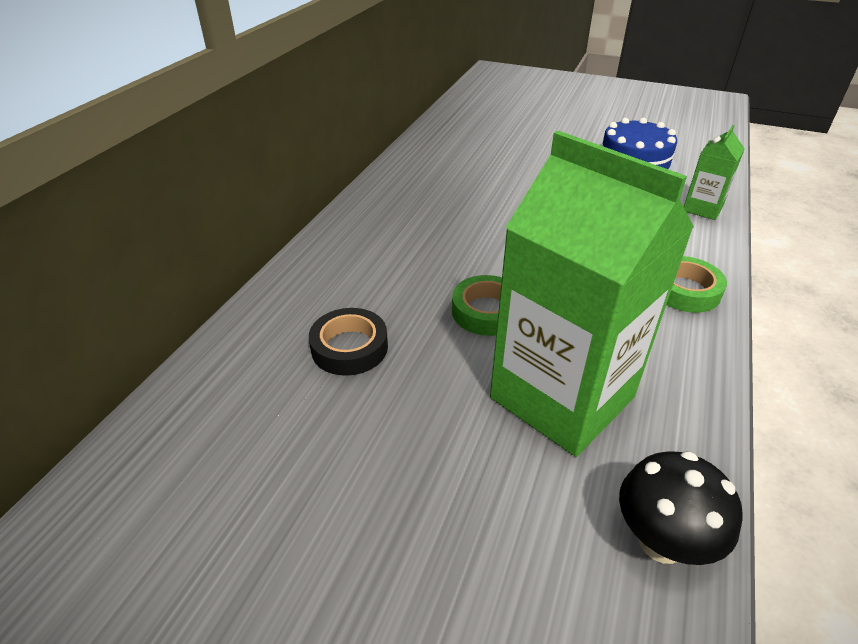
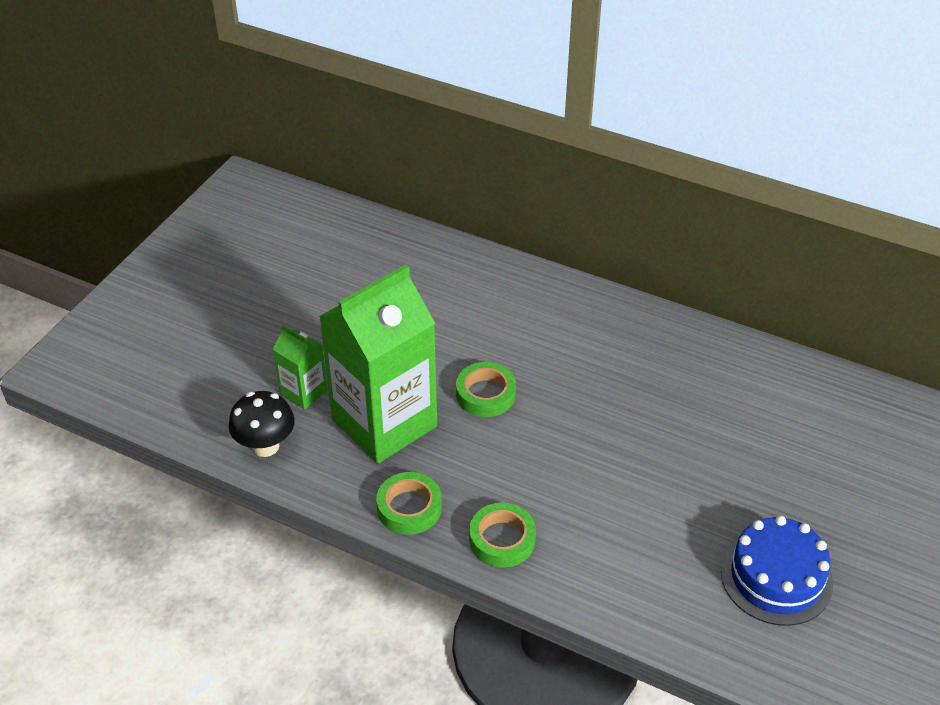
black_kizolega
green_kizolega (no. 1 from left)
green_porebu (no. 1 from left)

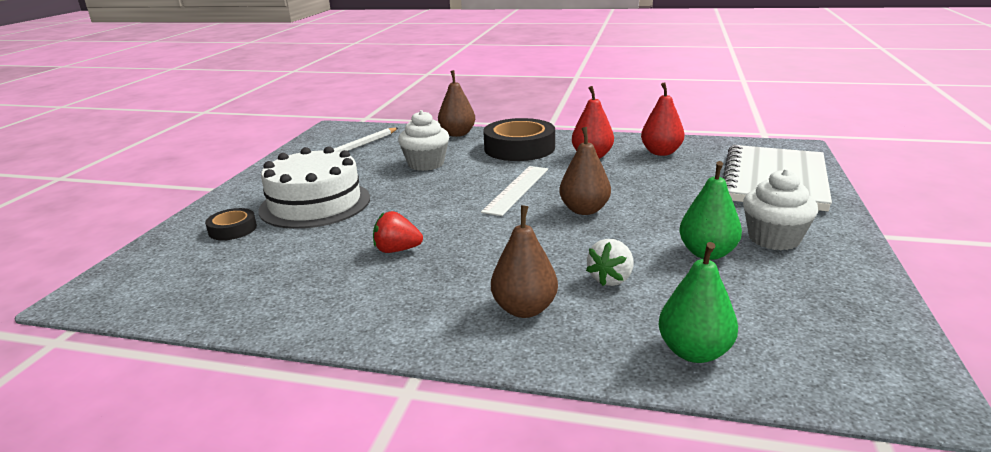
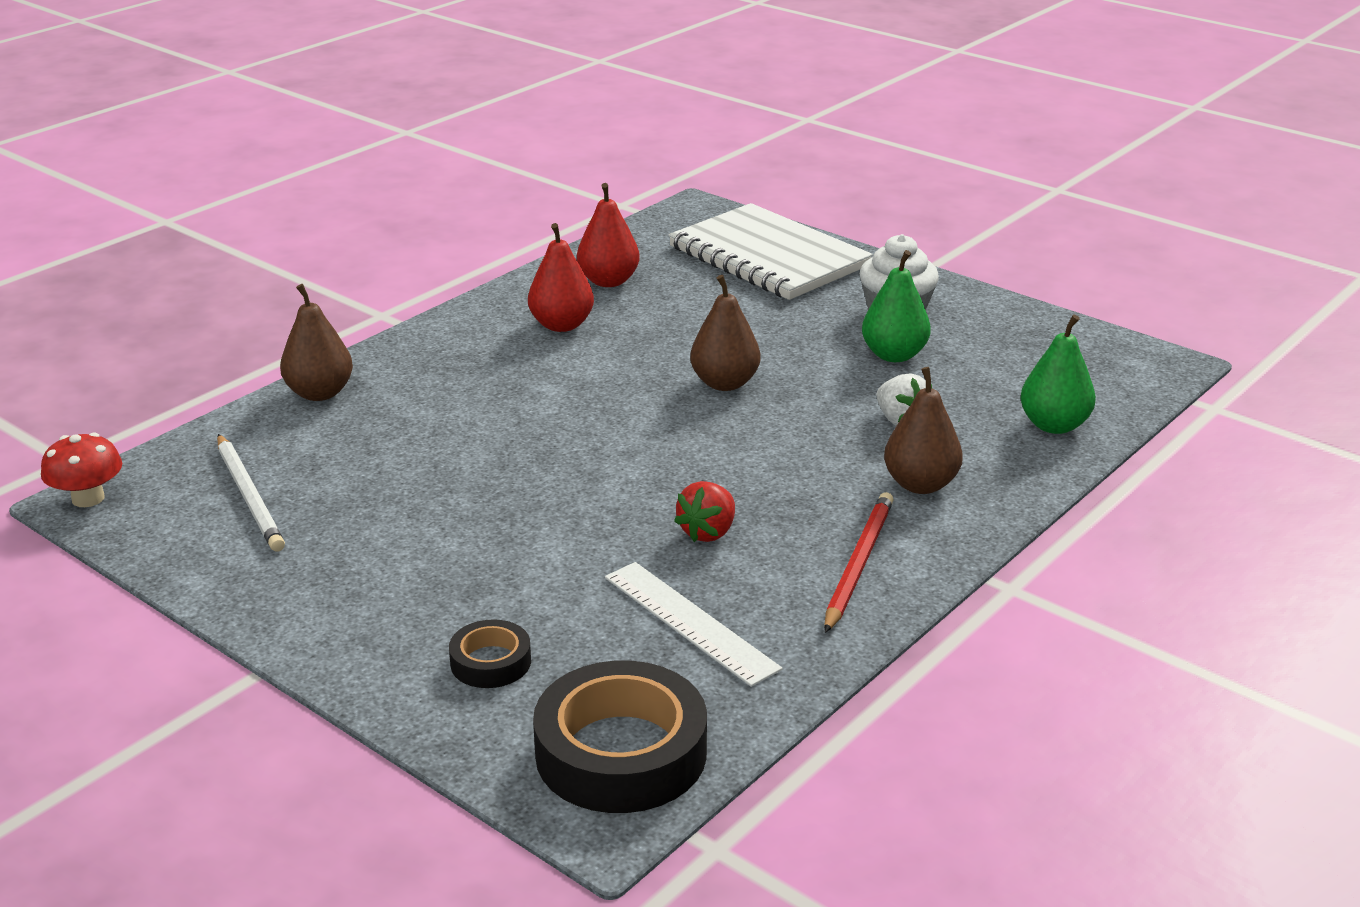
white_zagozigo
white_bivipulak (no. 1 from left in the first image)
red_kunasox
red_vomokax
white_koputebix
black_kizolega (no. 2 from left)

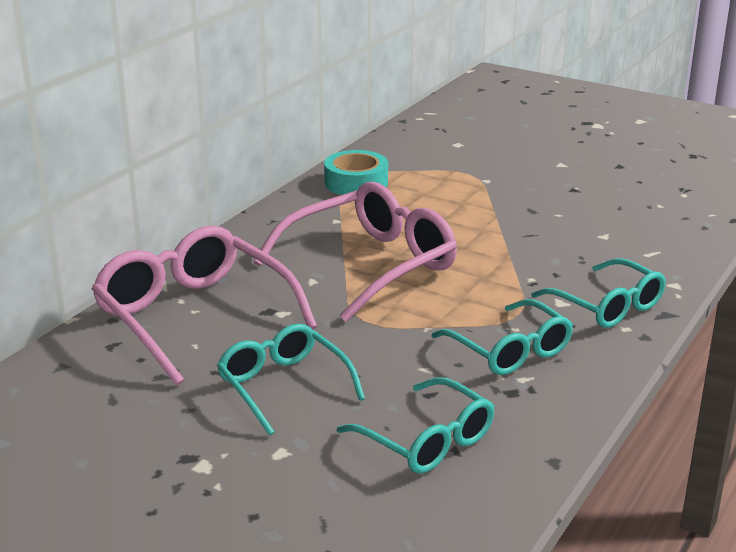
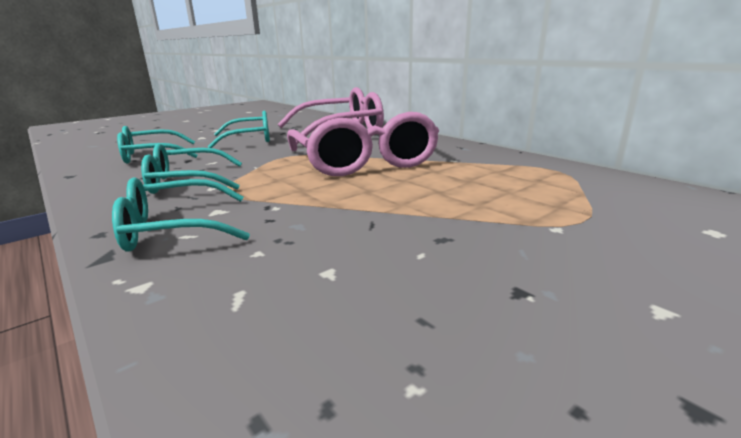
turquoise_kizolega

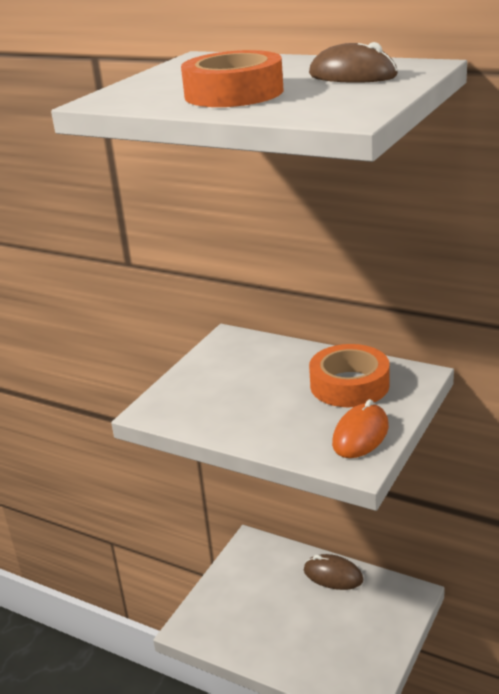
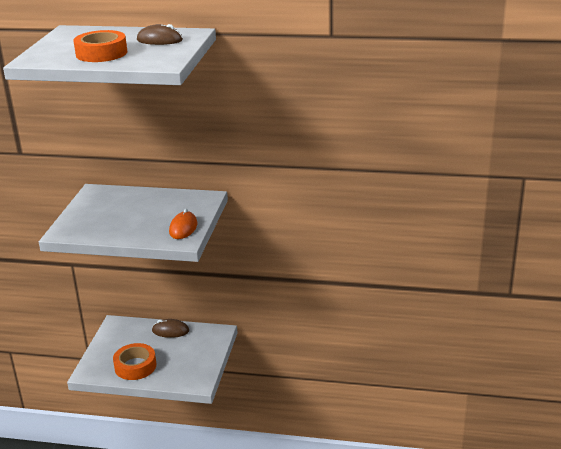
orange_kizolega (no. 2 from left)

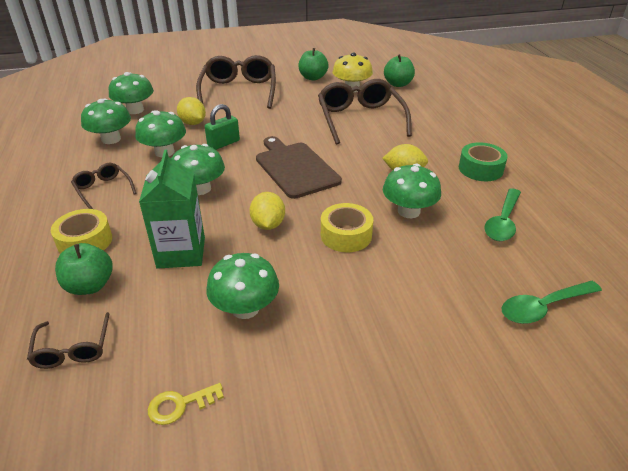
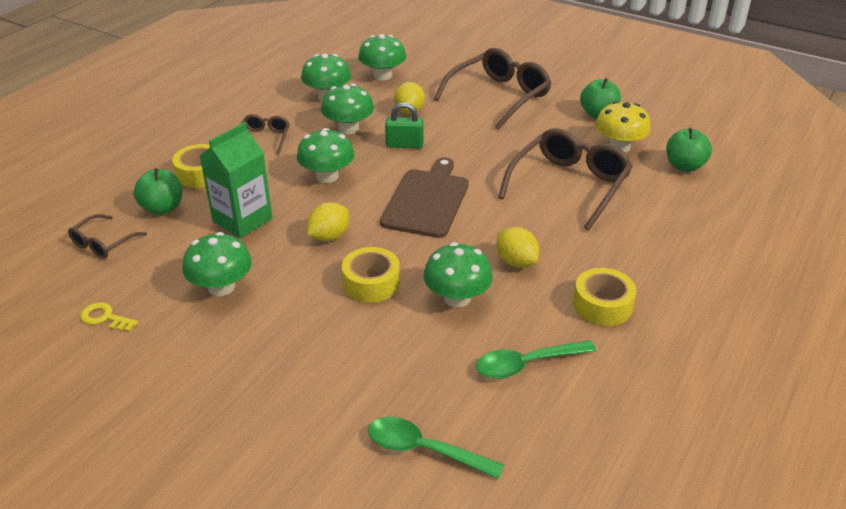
yellow_kizolega (no. 3 from left)

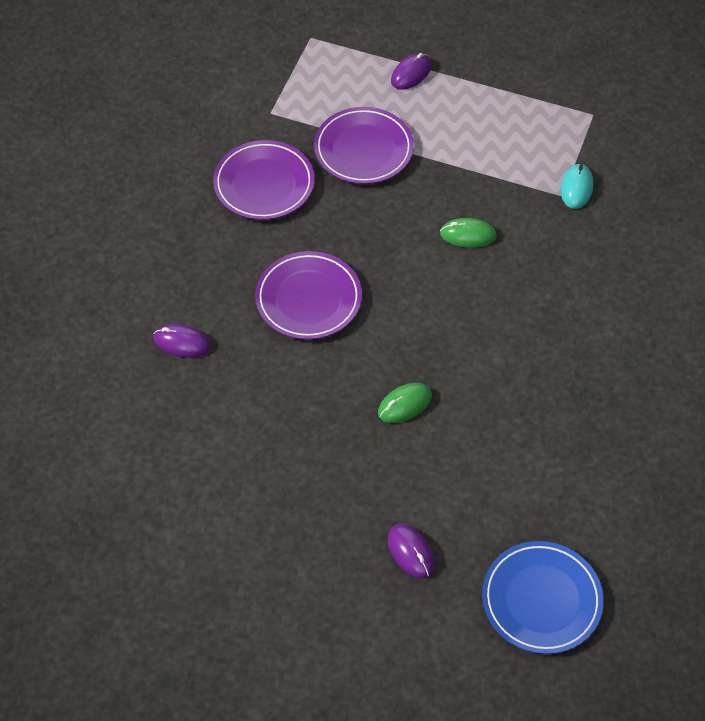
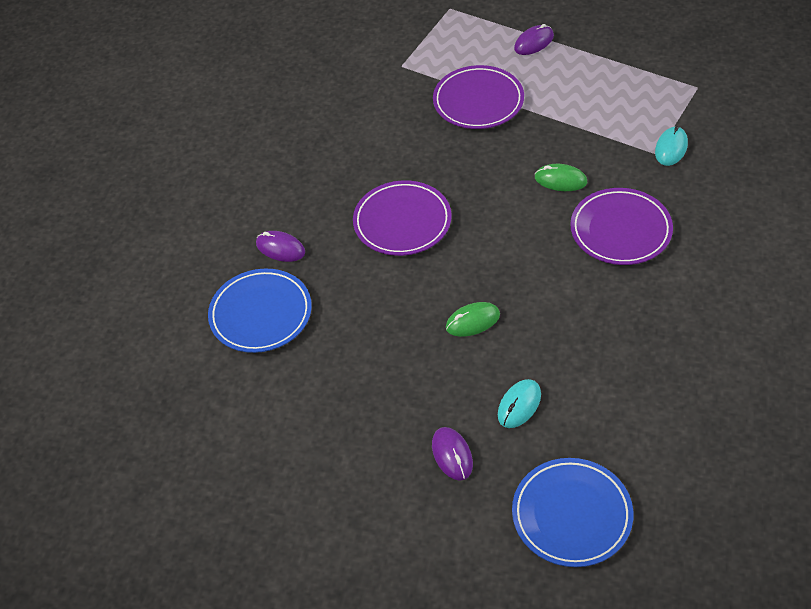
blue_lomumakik (no. 1 from left)
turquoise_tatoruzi (no. 1 from left)
purple_lomumakik (no. 3 from left)

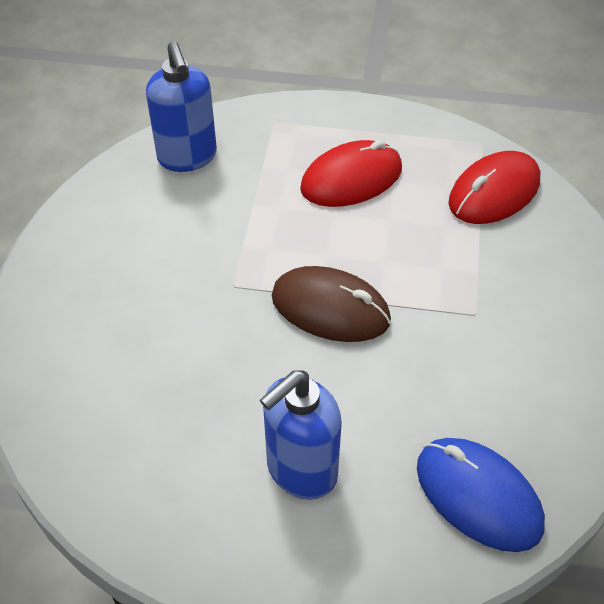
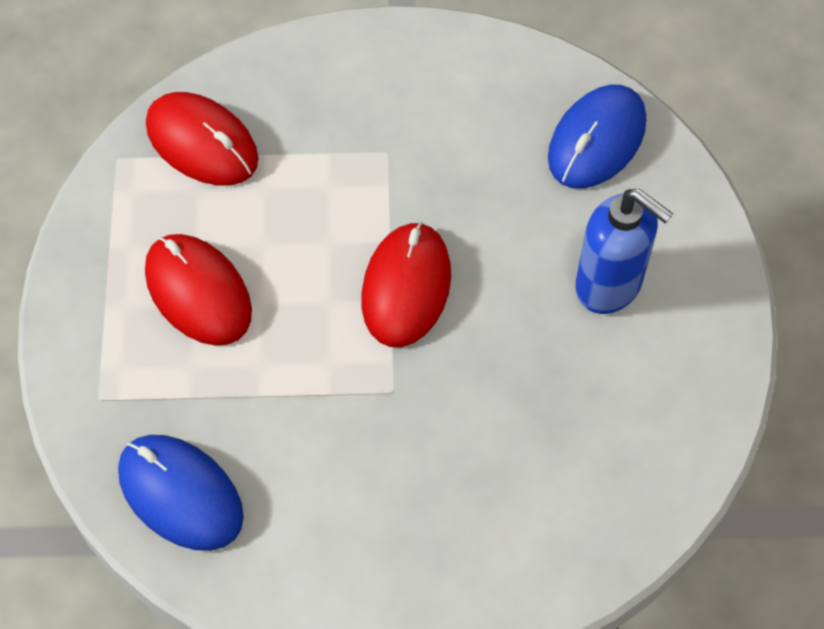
blue_tatoruzi (no. 1 from left)
red_tatoruzi (no. 3 from left)

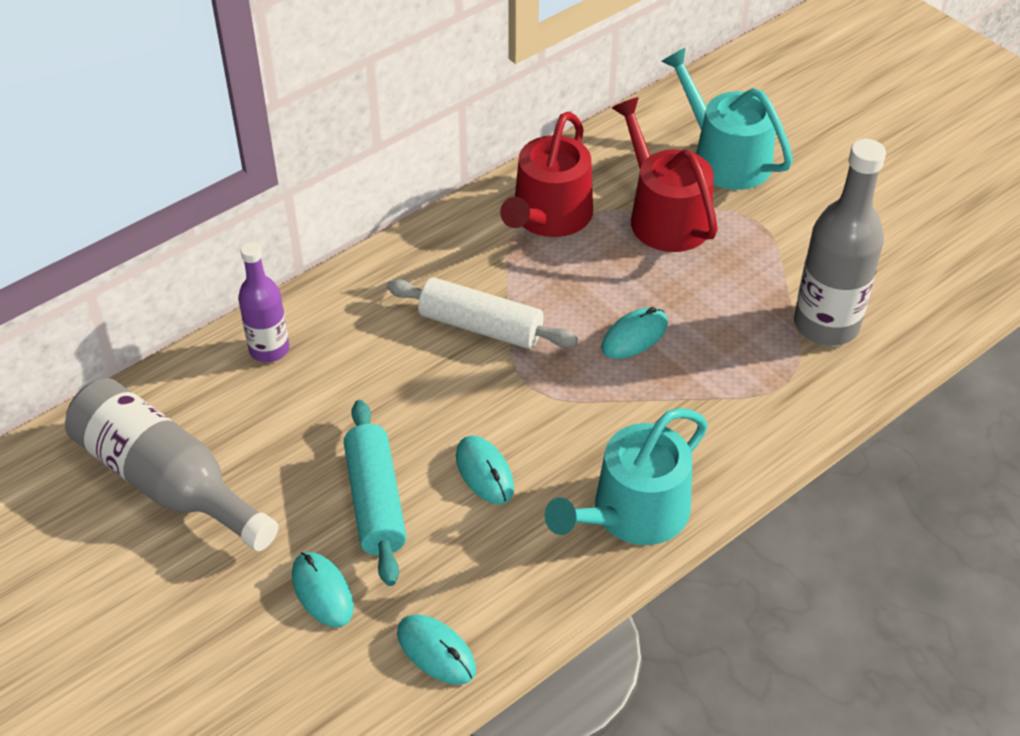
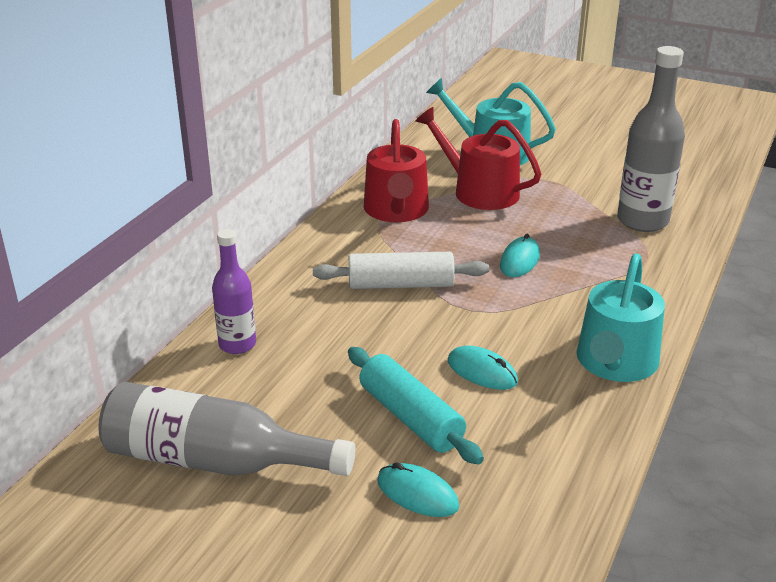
turquoise_tatoruzi (no. 2 from left in the first image)

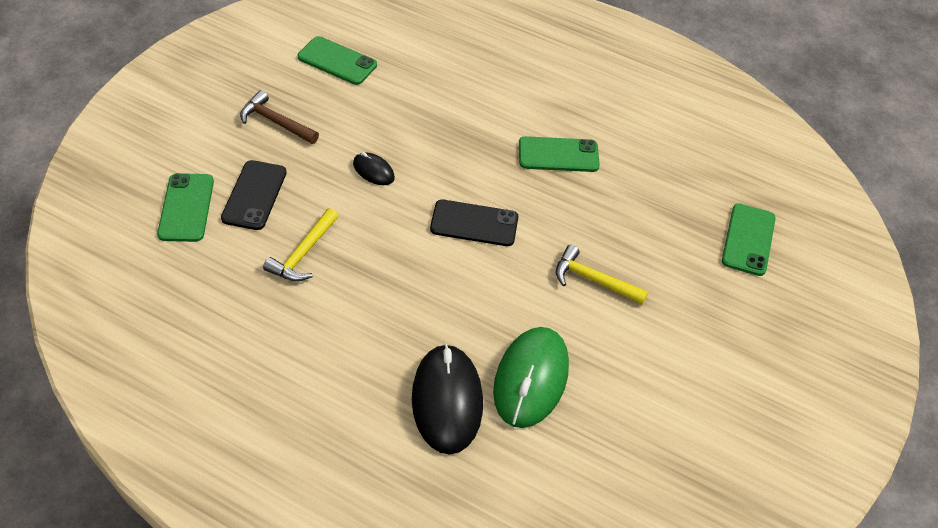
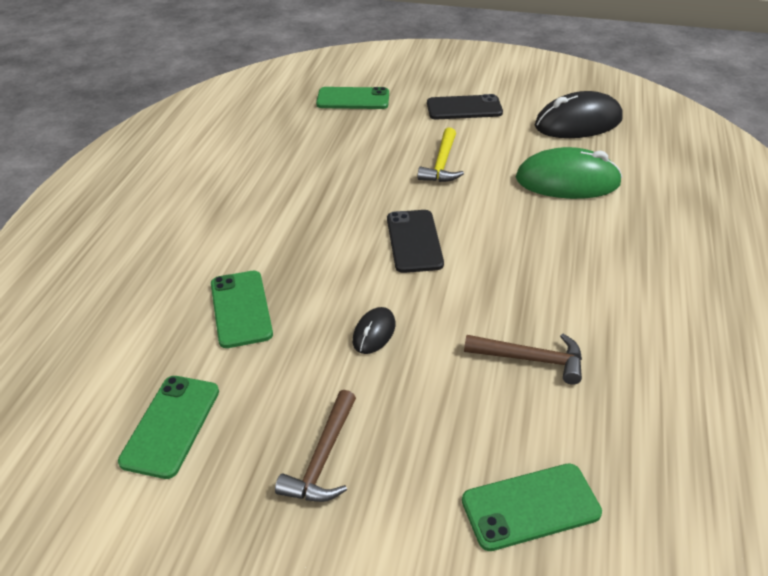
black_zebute (no. 2 from left)
black_tatoruzi (no. 2 from left)
green_zebute (no. 2 from left)
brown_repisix (no. 2 from left)

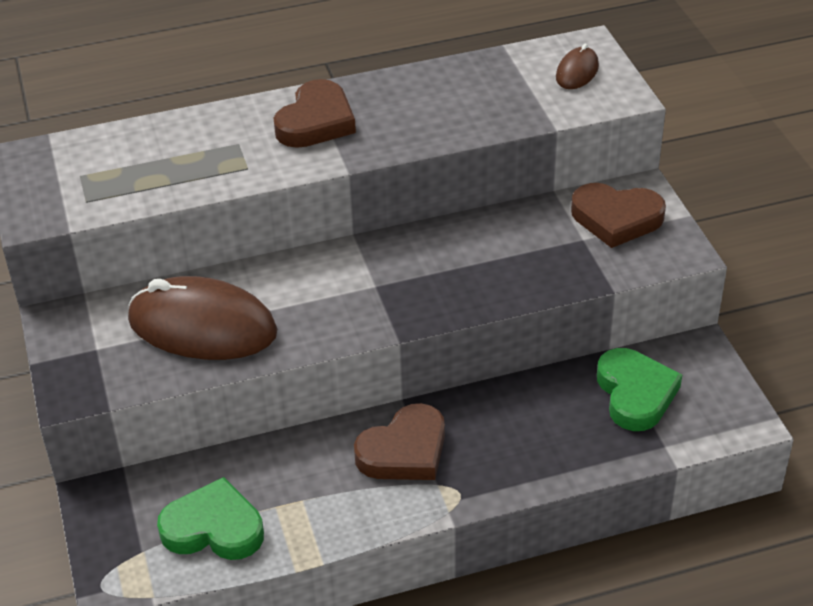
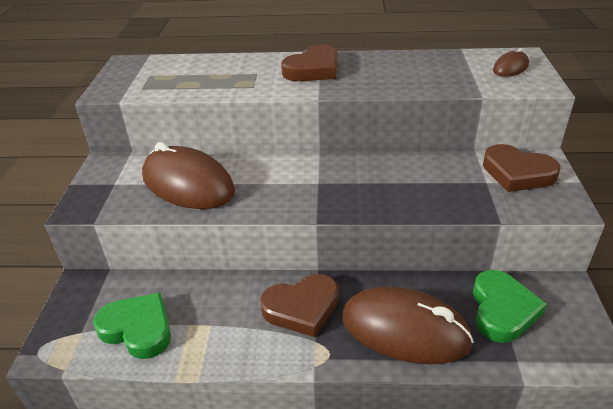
brown_tatoruzi (no. 2 from left)

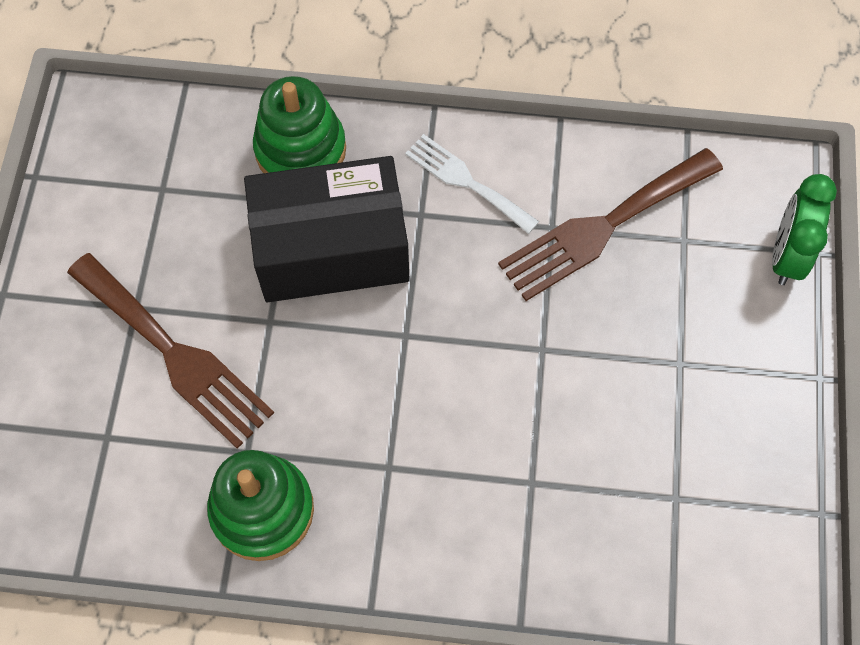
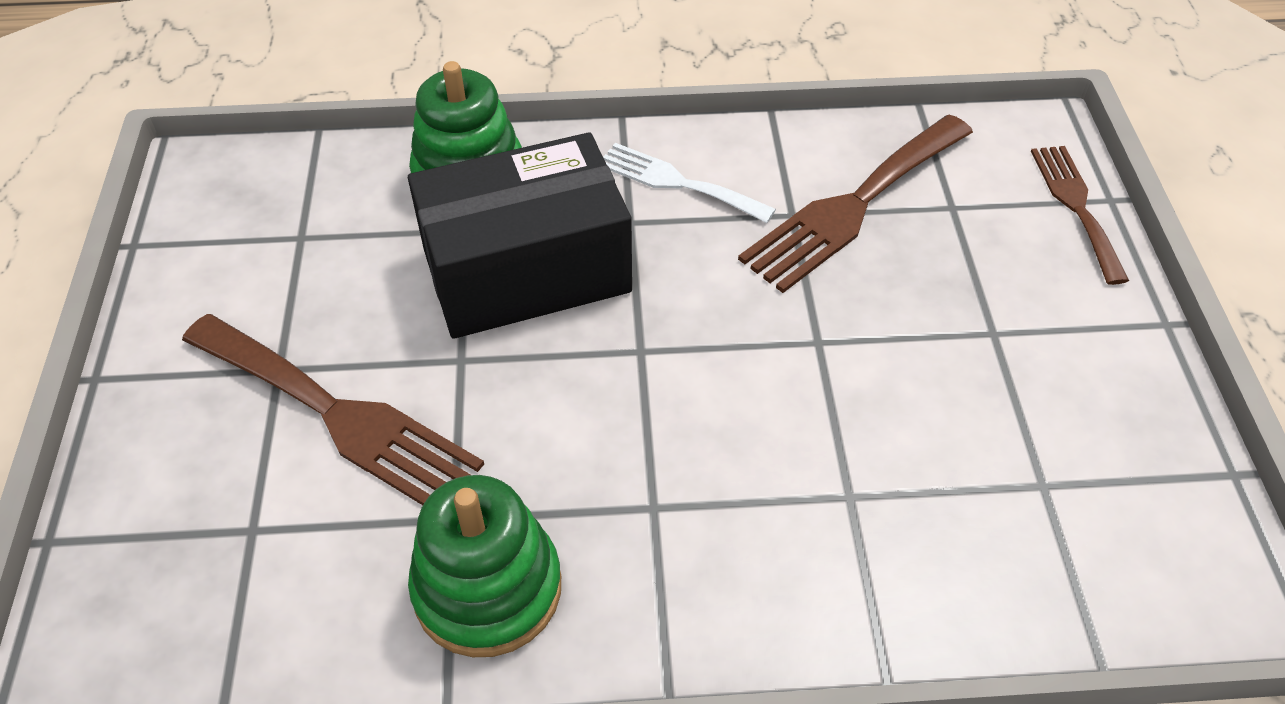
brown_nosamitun (no. 3 from left)

